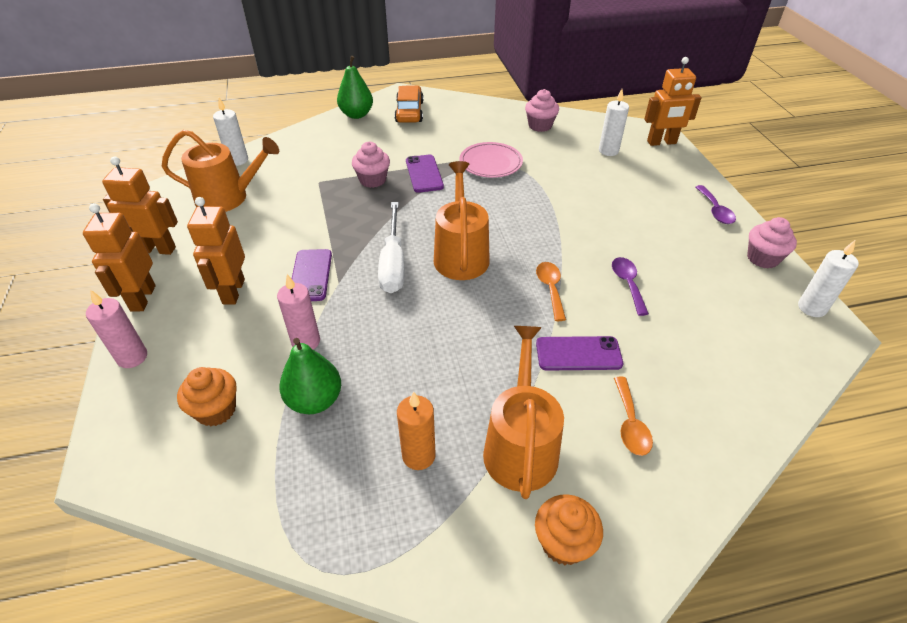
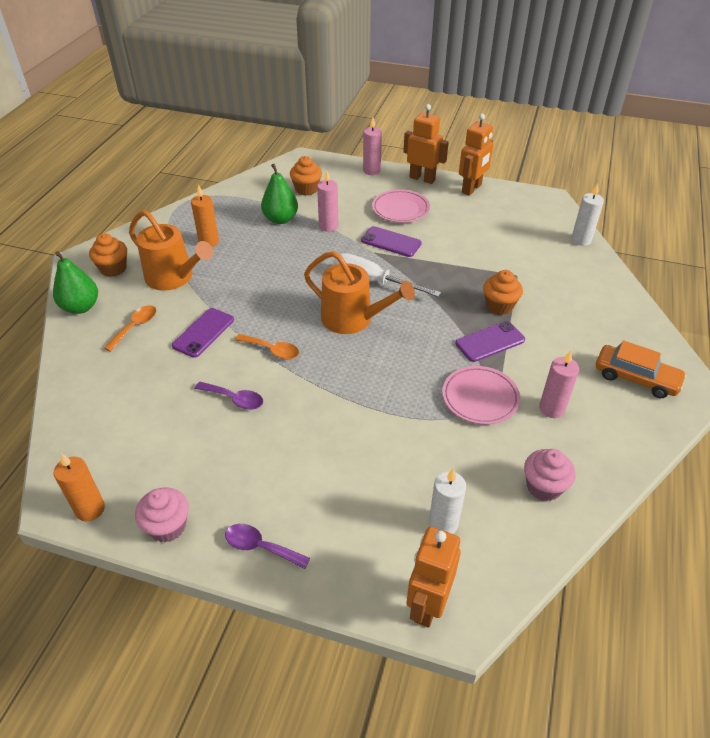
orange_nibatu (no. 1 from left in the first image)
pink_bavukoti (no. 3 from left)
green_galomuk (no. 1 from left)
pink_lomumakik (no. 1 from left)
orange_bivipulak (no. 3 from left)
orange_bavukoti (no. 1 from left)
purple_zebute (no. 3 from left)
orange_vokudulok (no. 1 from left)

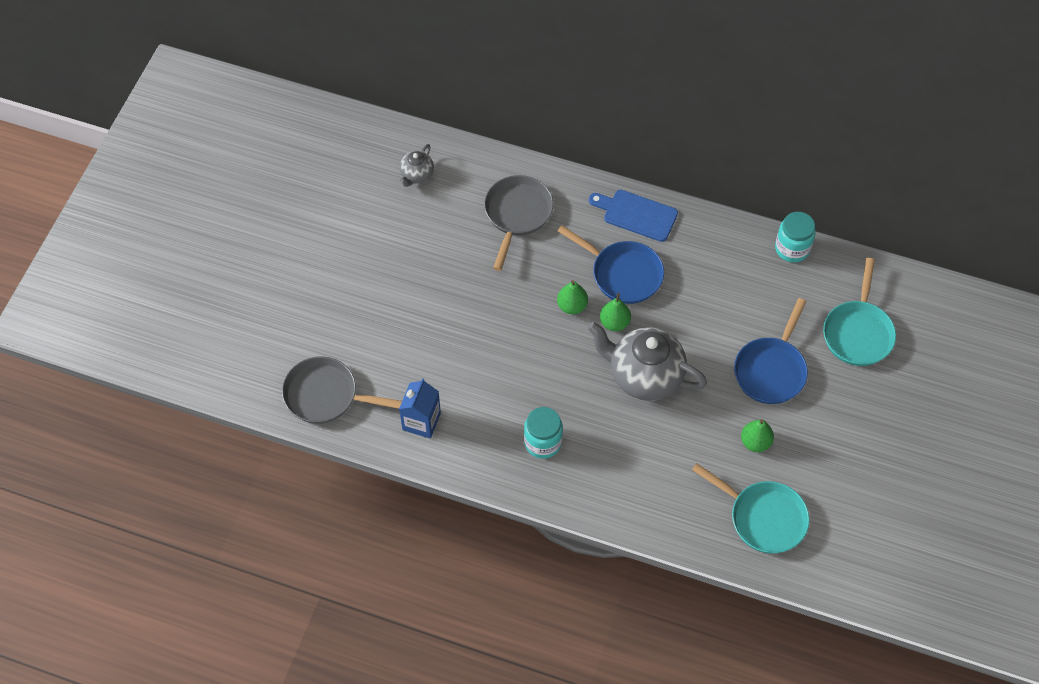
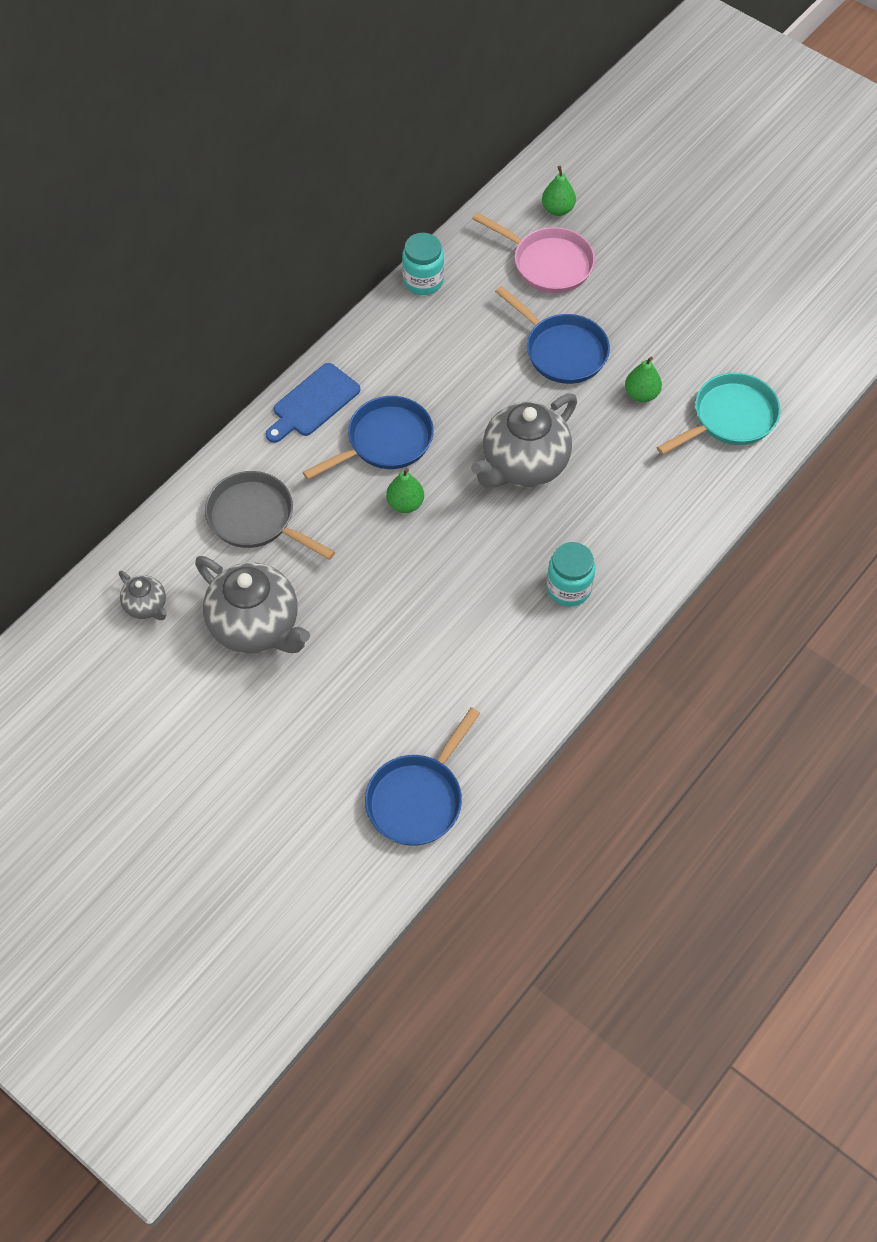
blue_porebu
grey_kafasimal (no. 2 from left)
green_galomuk (no. 2 from left)
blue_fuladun (no. 2 from left)
pink_fuladun

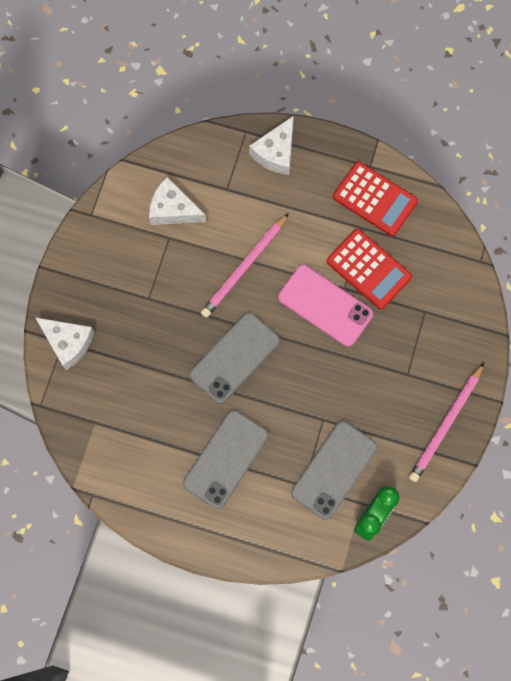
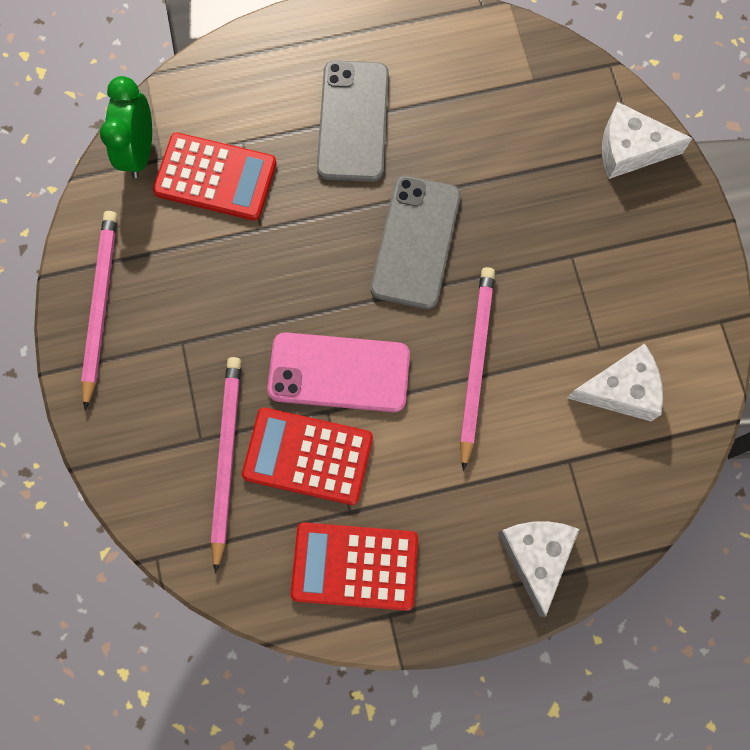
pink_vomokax (no. 2 from left)
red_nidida (no. 1 from left)

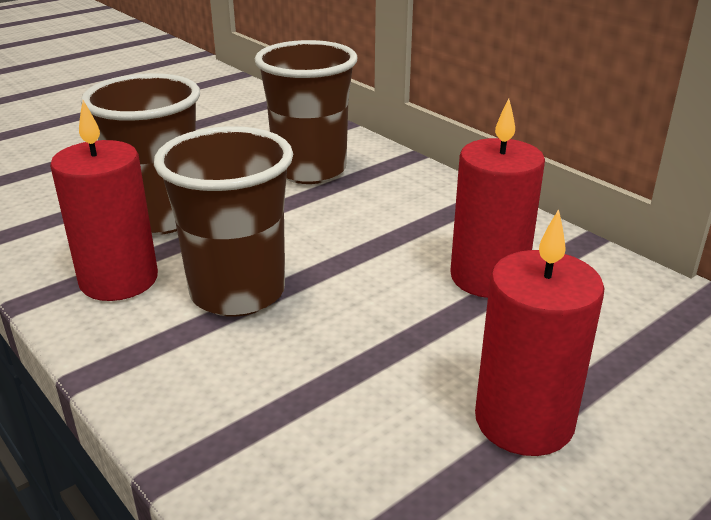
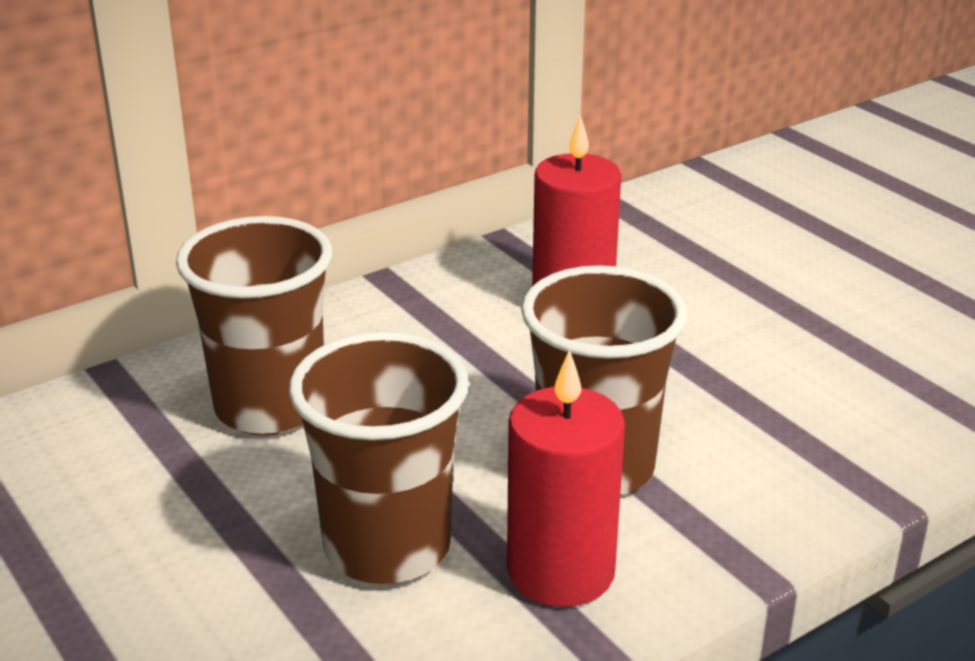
red_bavukoti (no. 3 from left in the first image)

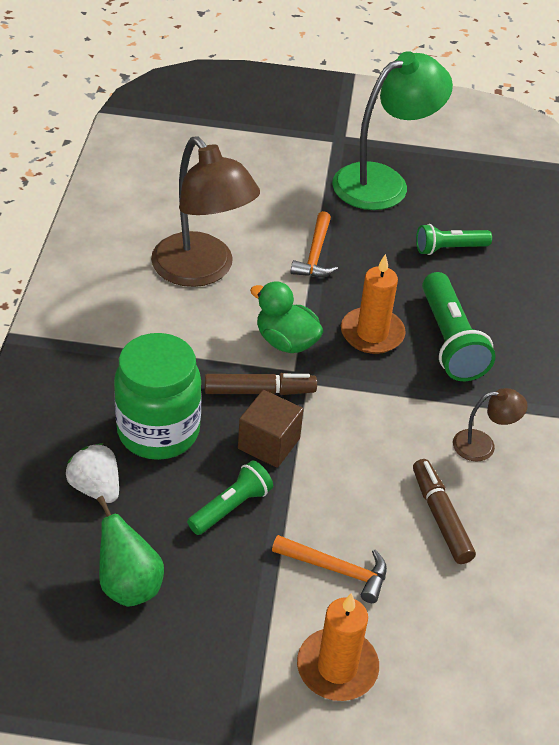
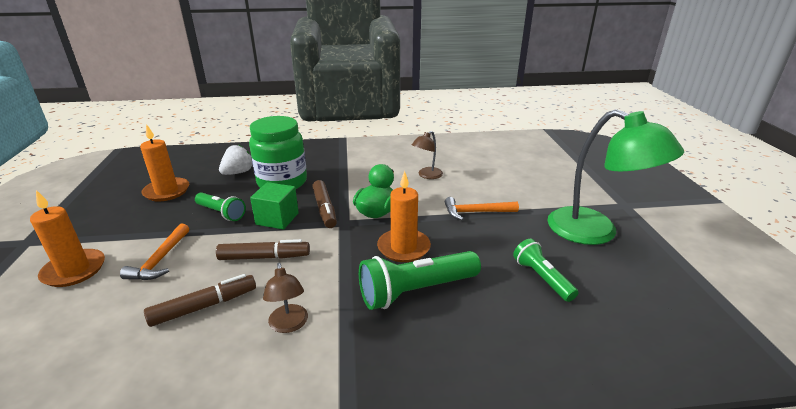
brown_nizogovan (no. 2 from left)
orange_bavukoti (no. 2 from left)
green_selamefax
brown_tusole (no. 2 from left)

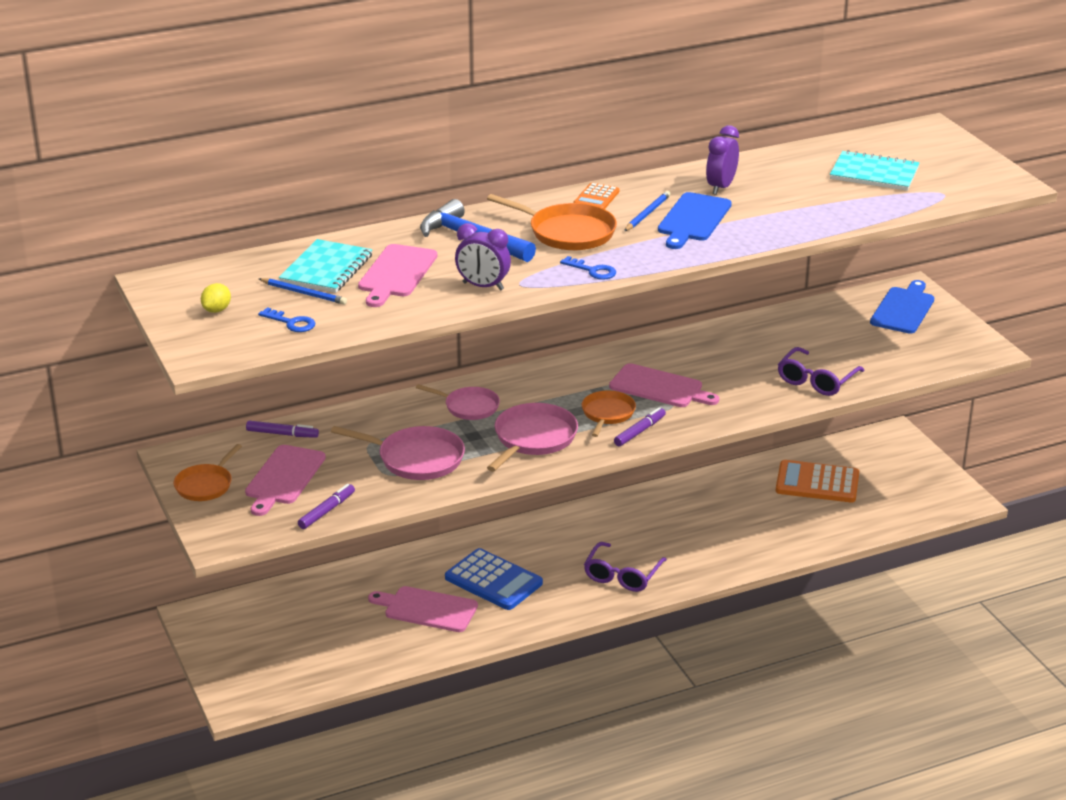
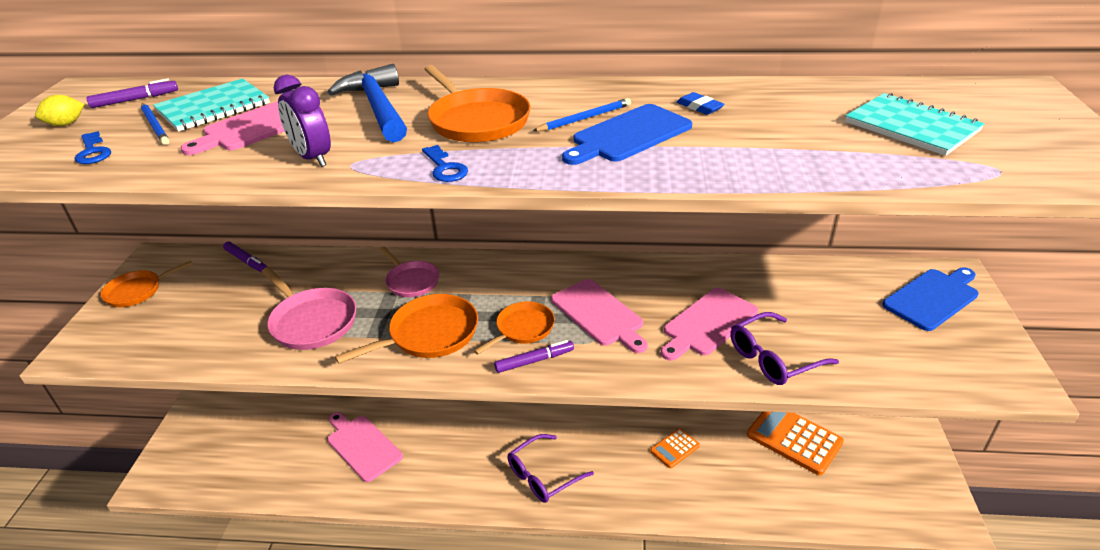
blue_nidida
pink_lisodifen (no. 4 from left)
purple_nizogovan (no. 1 from left)
orange_nidida (no. 1 from left)
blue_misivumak
orange_fuladun (no. 2 from left)

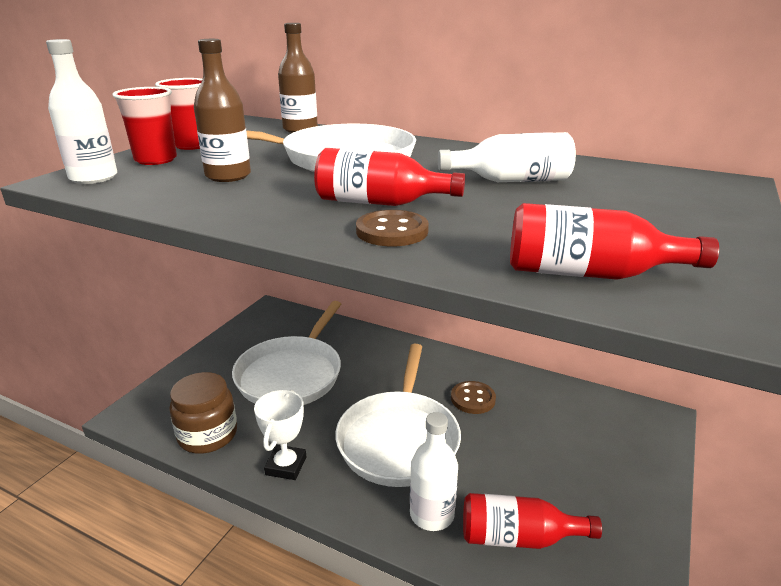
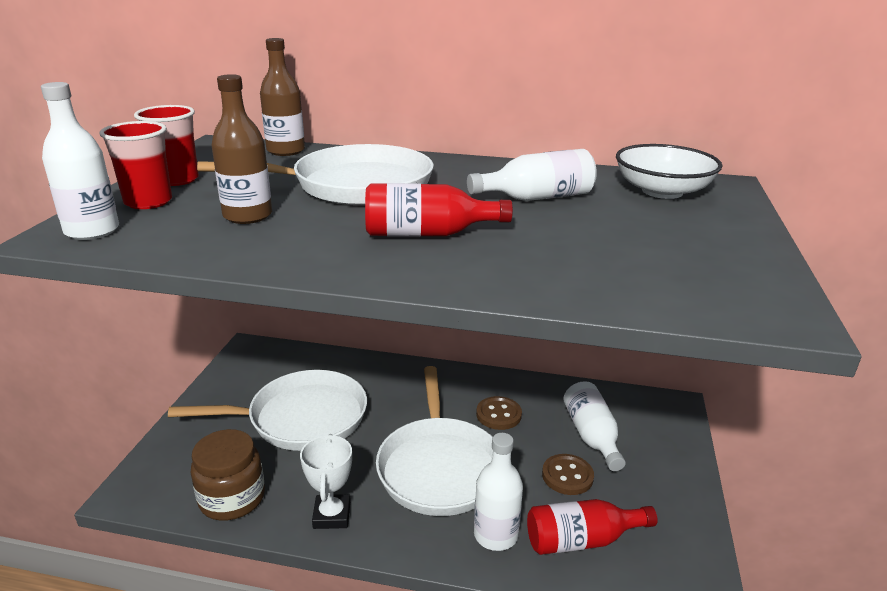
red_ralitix (no. 3 from left in the first image)
white_ralitix (no. 4 from left)
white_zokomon
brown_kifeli (no. 2 from left)
white_fuladun (no. 1 from left)

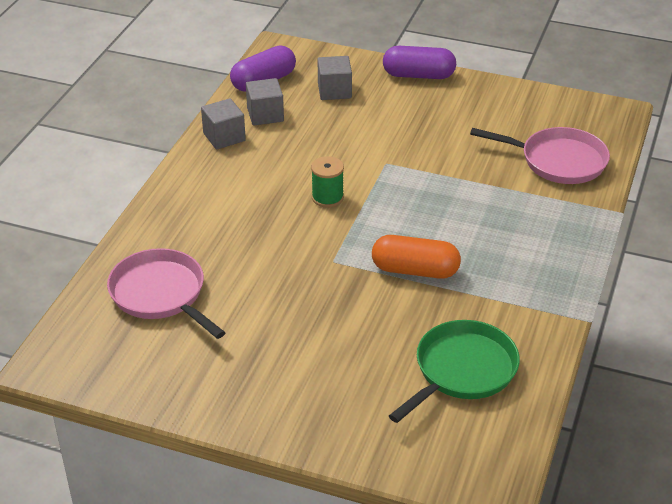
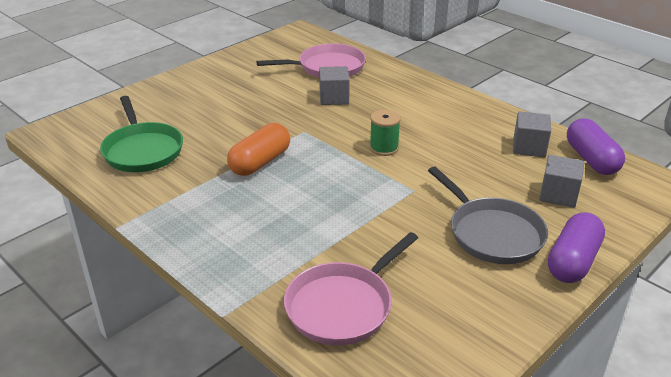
grey_fuladun
grey_selamefax (no. 1 from left)

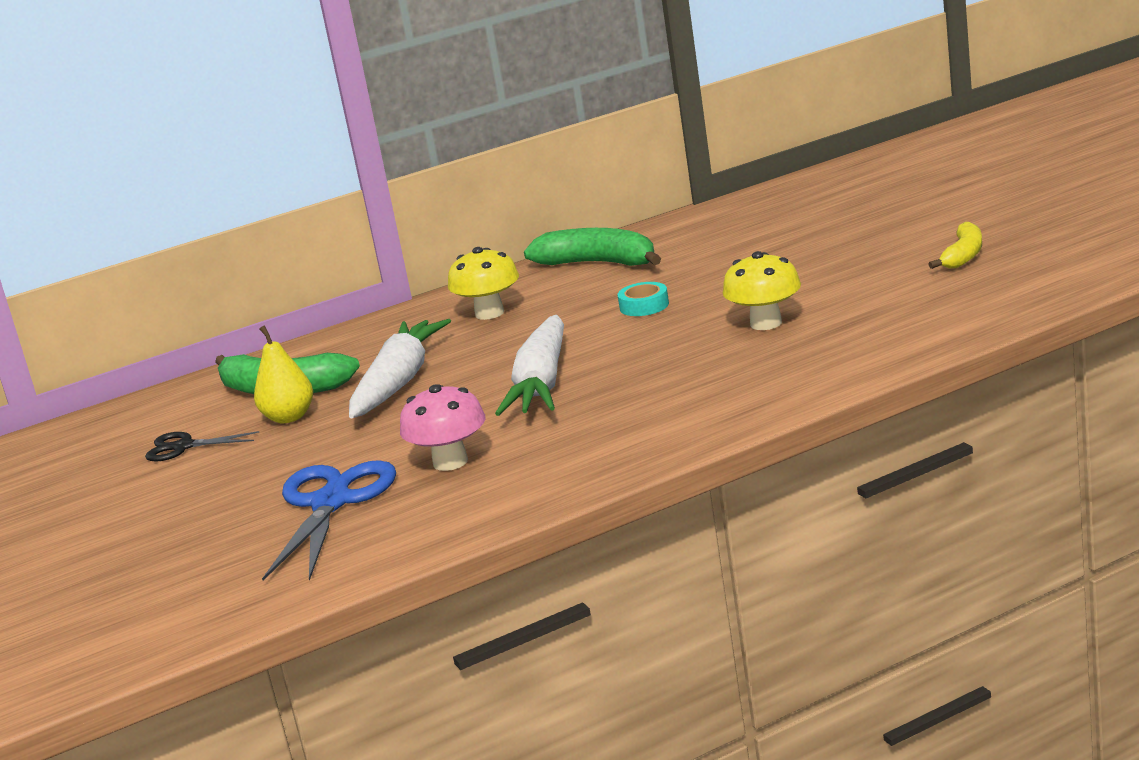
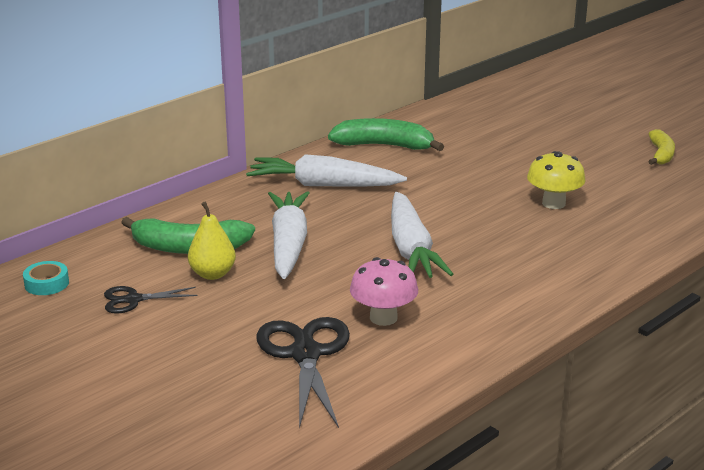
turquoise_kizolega
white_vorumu (no. 2 from left)
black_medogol (no. 2 from left)

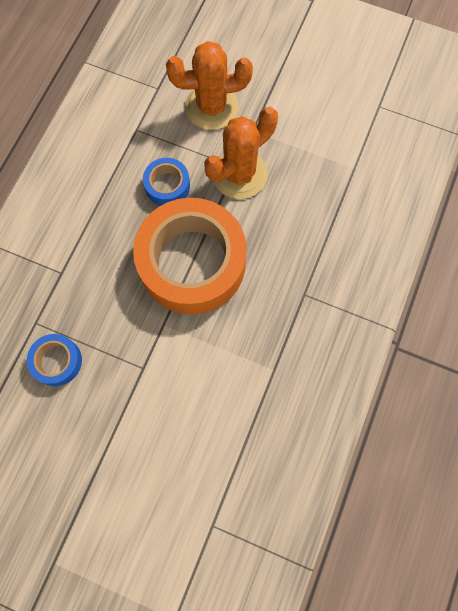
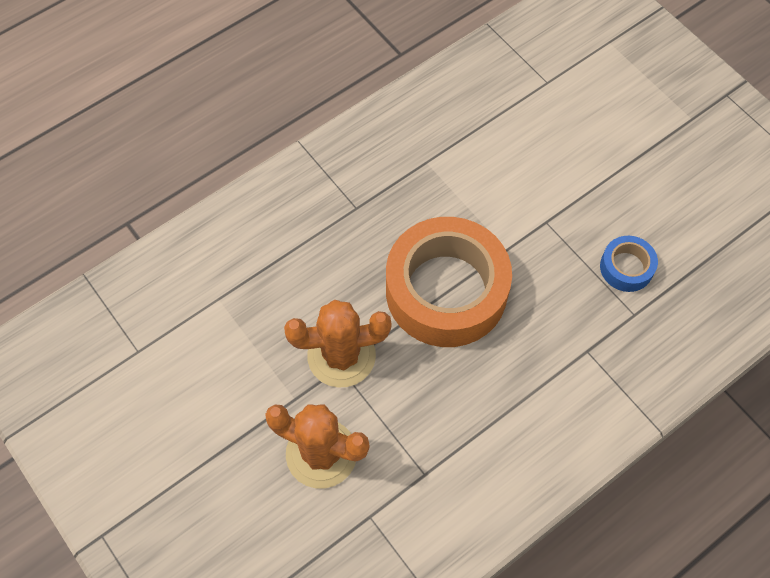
blue_kizolega (no. 2 from left in the first image)

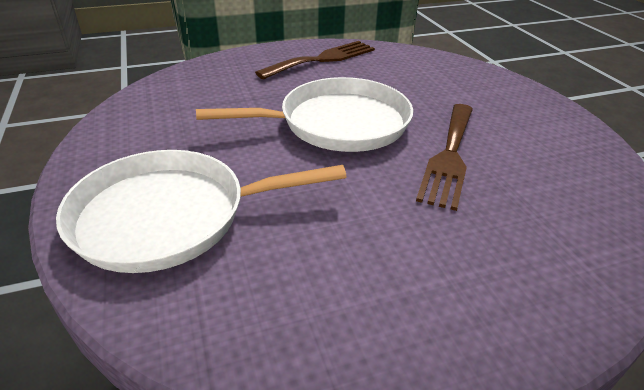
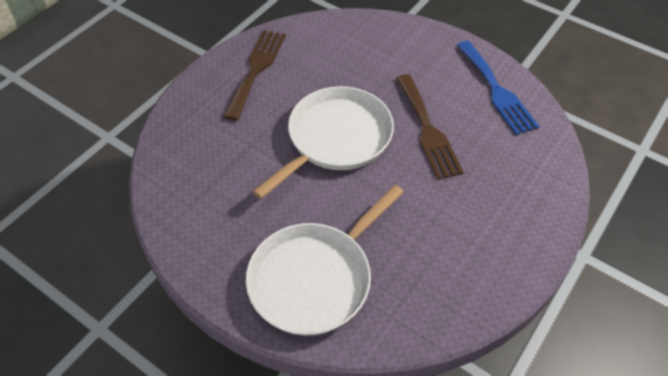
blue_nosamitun

